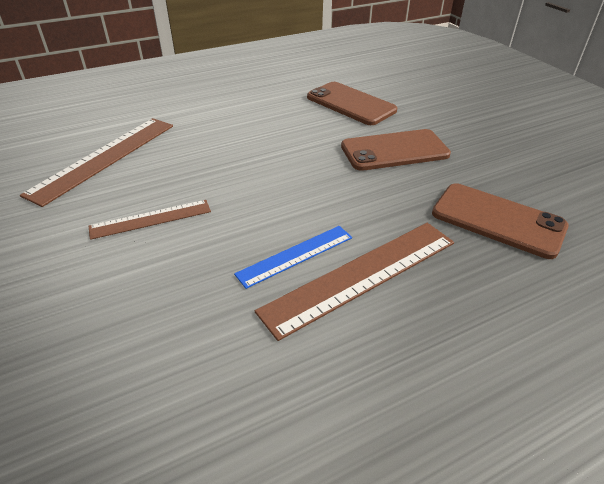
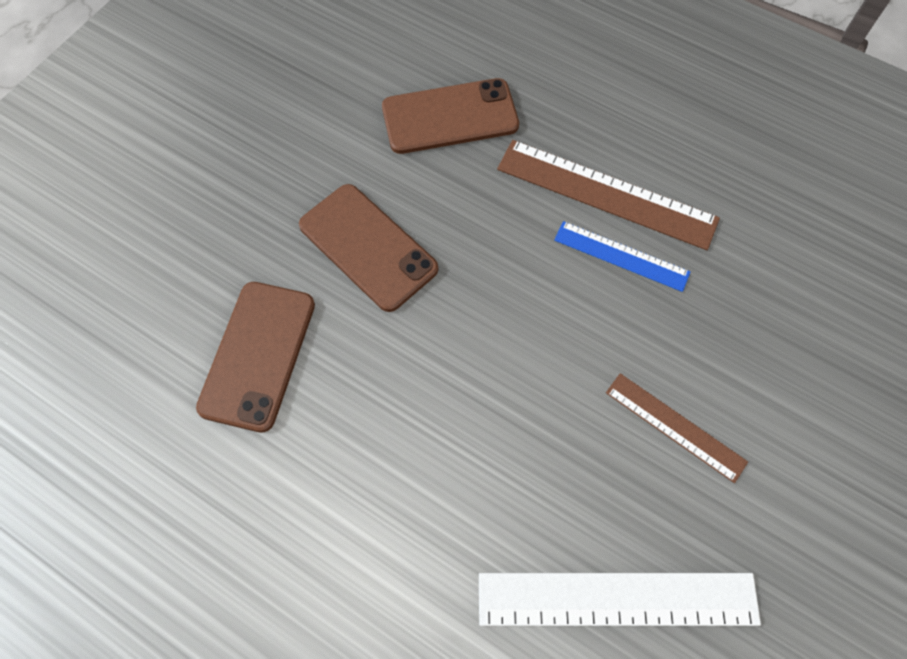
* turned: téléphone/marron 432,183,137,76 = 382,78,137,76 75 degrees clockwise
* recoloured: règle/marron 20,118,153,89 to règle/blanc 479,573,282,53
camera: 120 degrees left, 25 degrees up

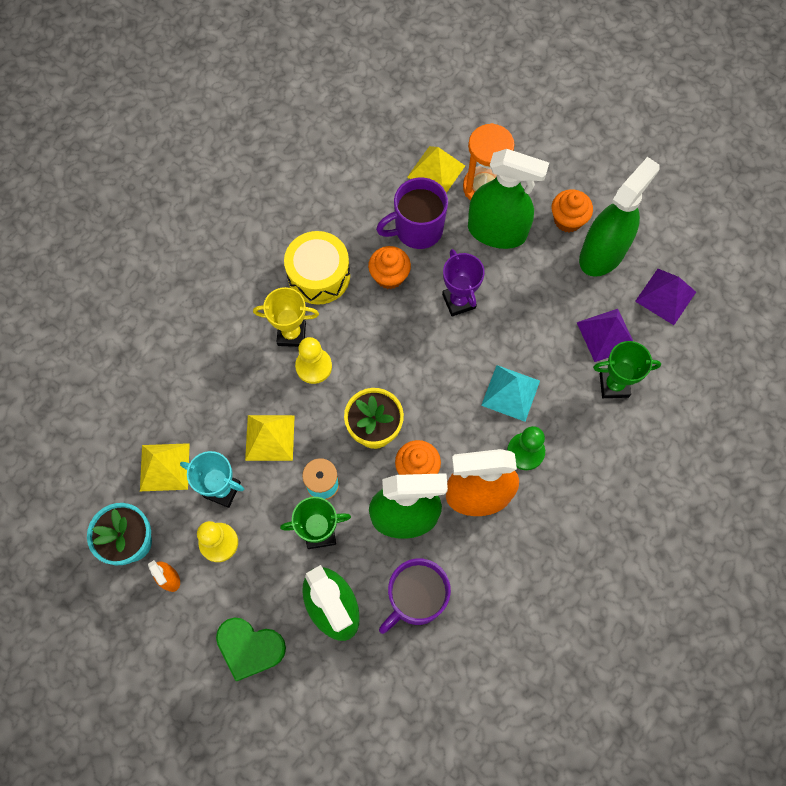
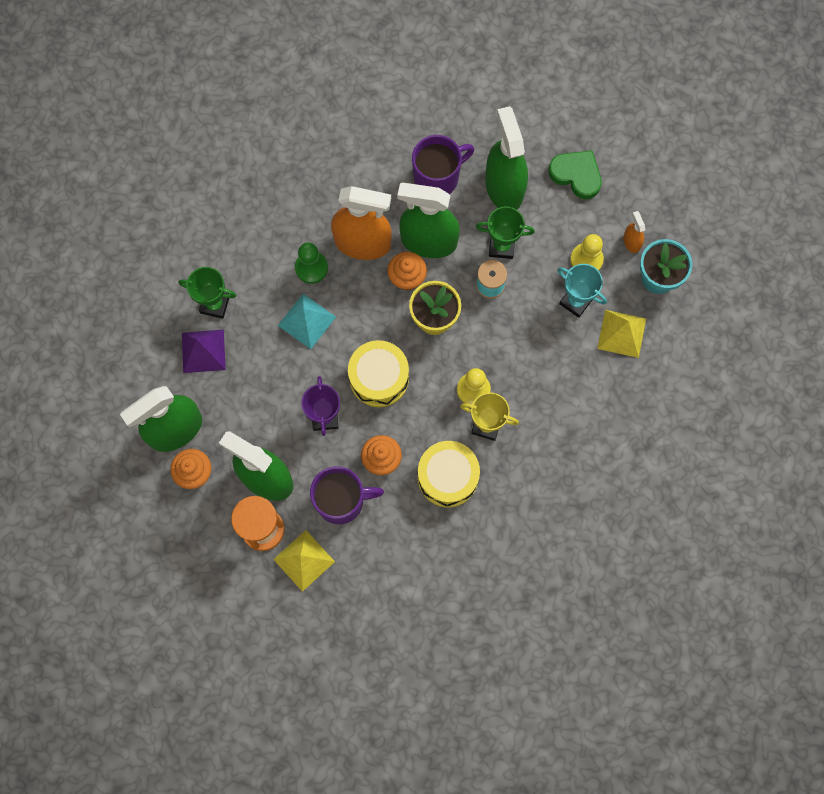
* added: tambour/jaune 348,340,61,67
* removed: pyramide/jaune 245,415,50,46
* removed: pyramide/violet 635,269,61,56
camera: 165 degrees left, 5 degrees up

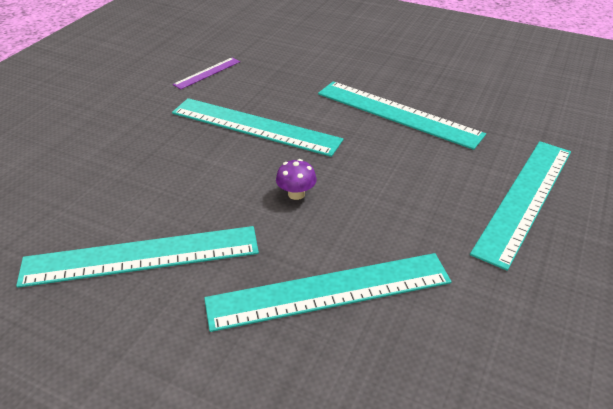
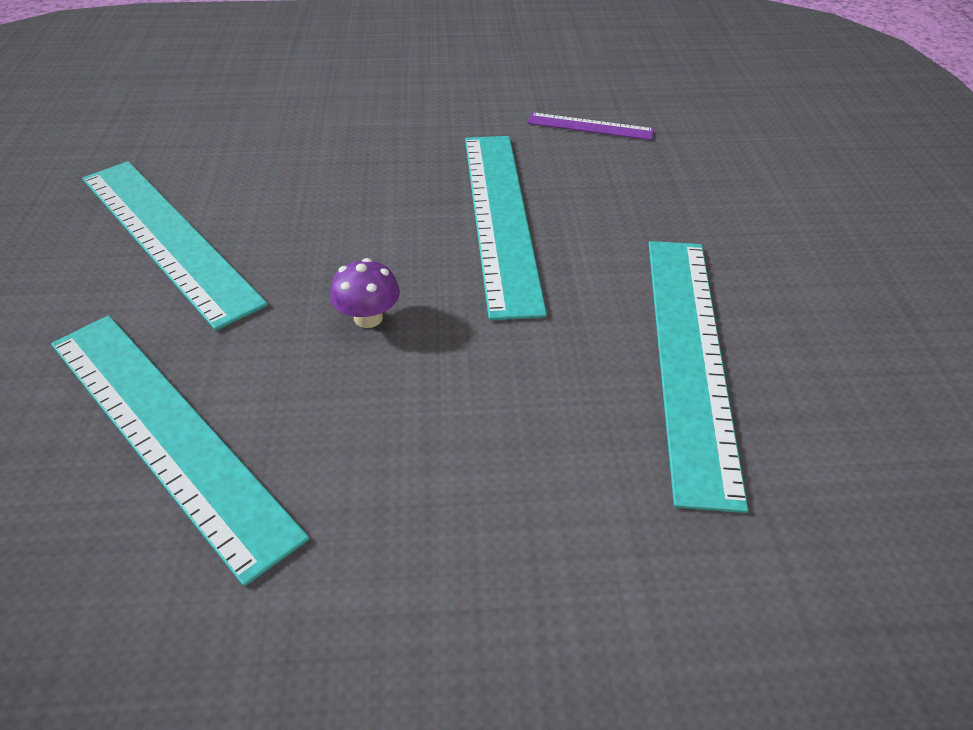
* removed: règle/turquoise 470,141,101,130
camera: 60 degrees right, 5 degrees up

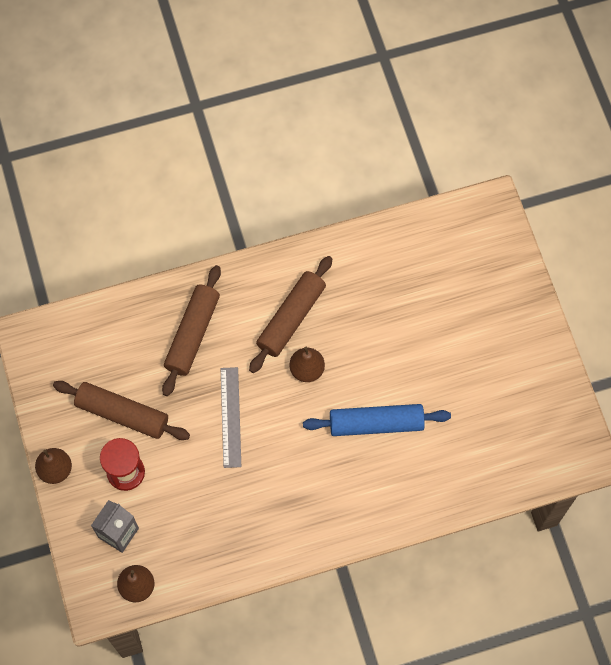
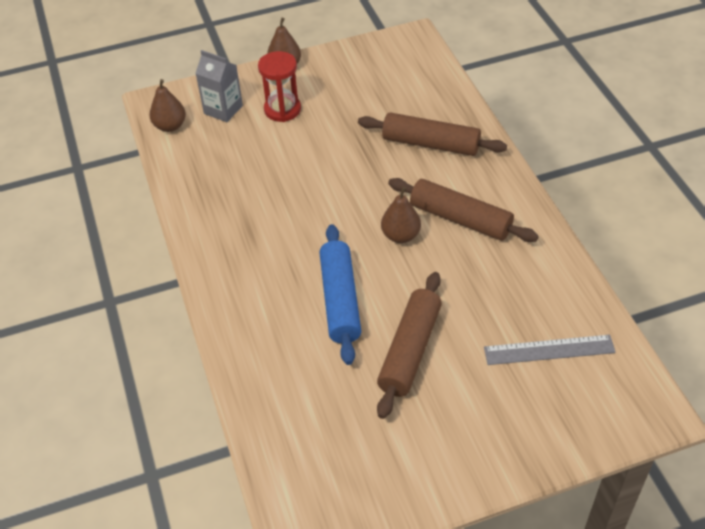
* moved: rouleau à pâtisserie/marron 53,381,137,59 to 377,272,65,147
* moved: règle/gris 221,367,20,101 to 484,335,132,30
camera: 90 degrees right, 20 degrees down

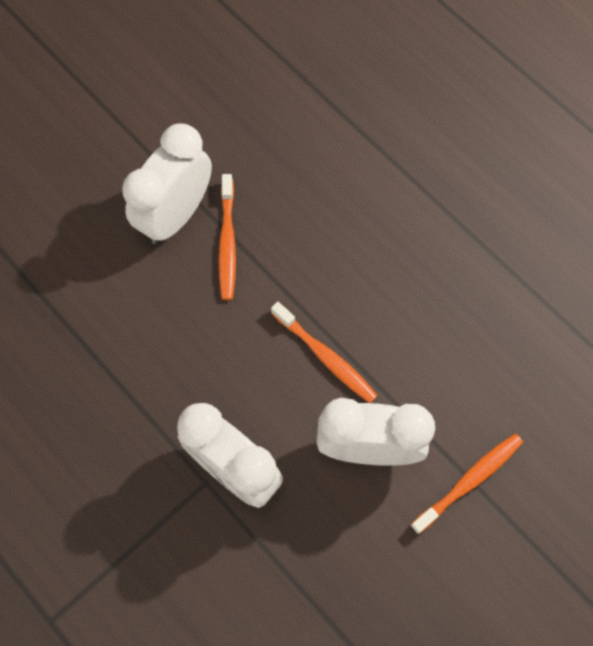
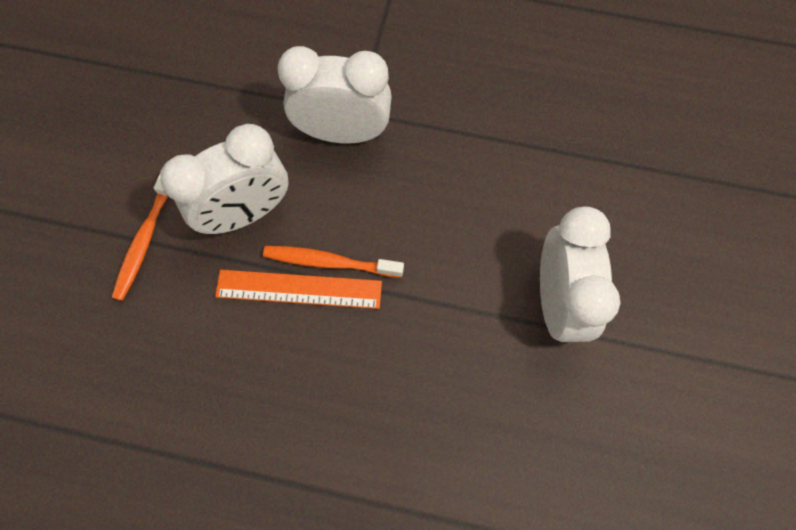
* added: règle/orange 215,270,167,39
* removed: brosse à dents/orange 218,174,18,126
camera: 145 degrees right, 0 degrees up

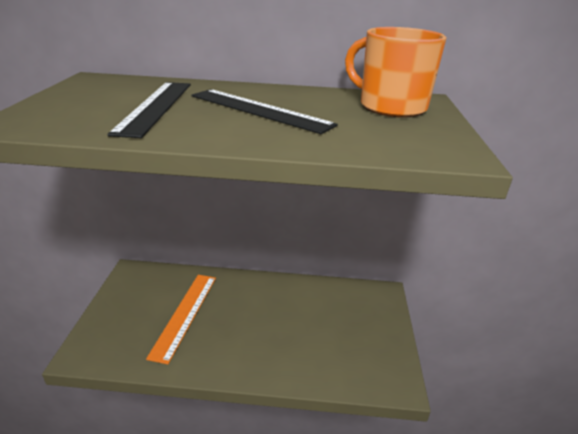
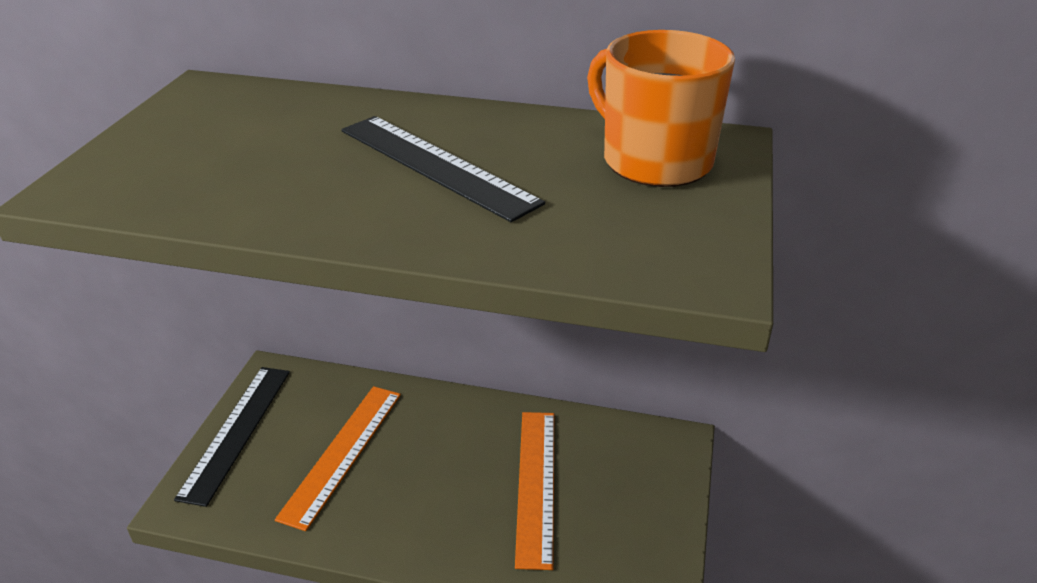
* moved: règle/noir 107,82,84,56 to 174,367,116,140
* added: règle/orange 515,412,39,158
camera: 10 degrees right, 5 degrees up

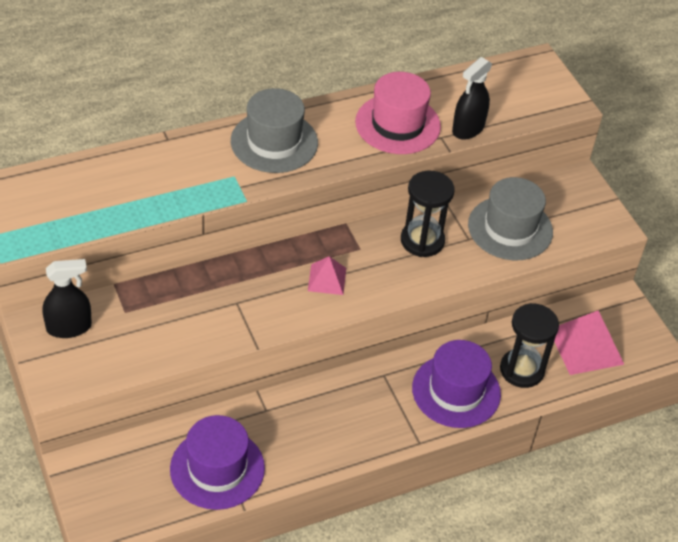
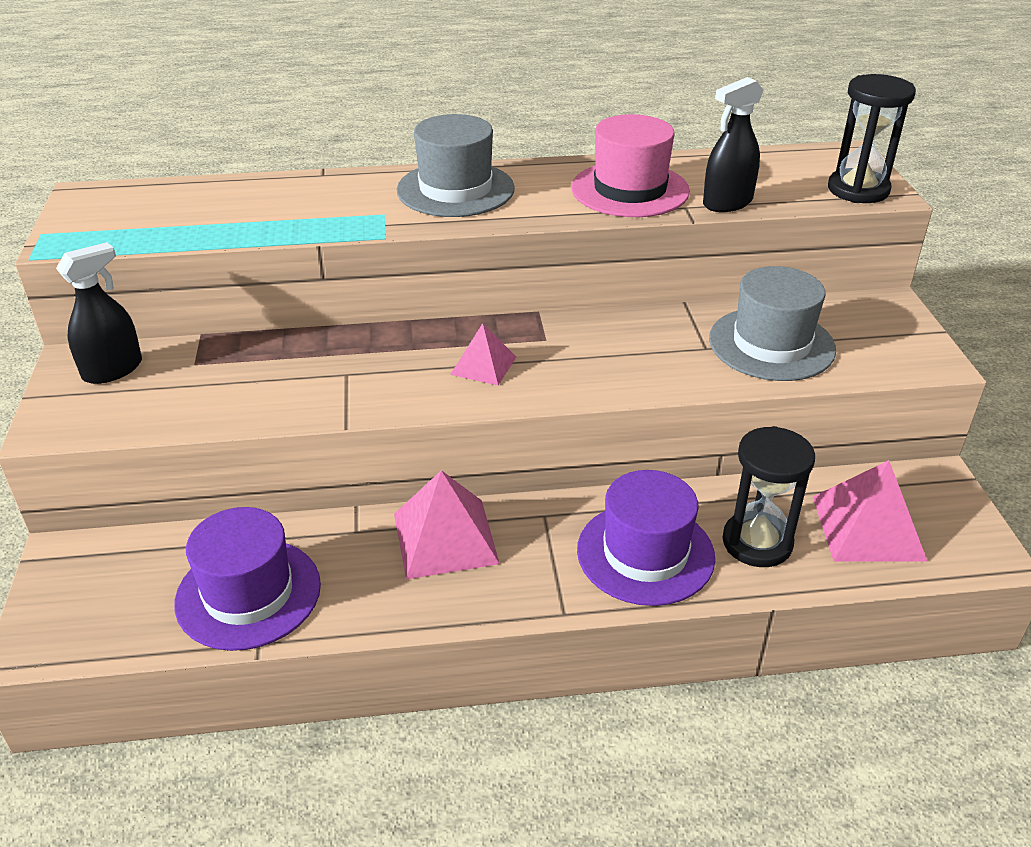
* turned: vaporisateur/noir 43,259,49,79 = 56,242,86,142 45 degrees counterclockwise
* added: pyramide/rose 394,470,106,109
* moved: sablier/noir 401,171,54,86 to 828,74,88,129
camera: 20 degrees right, 10 degrees down

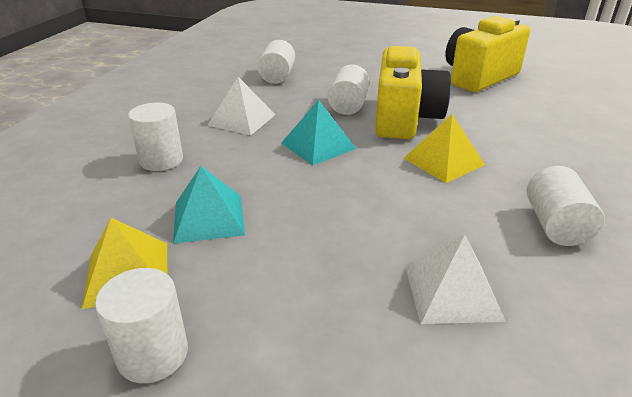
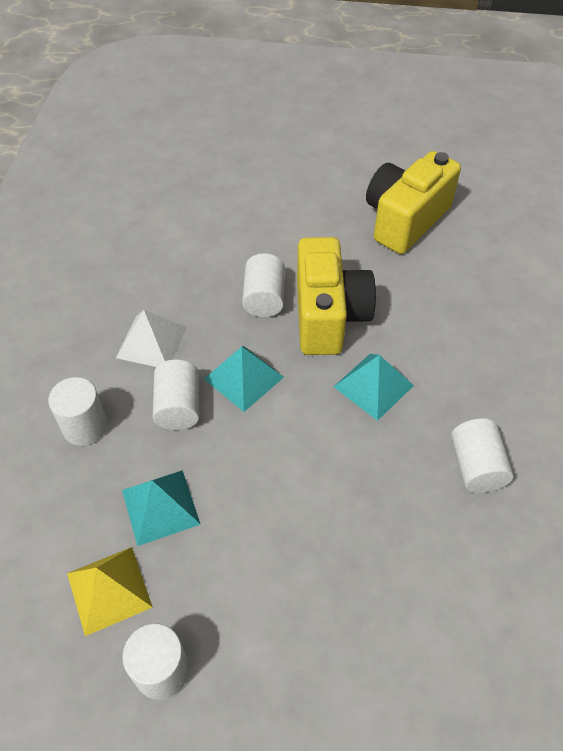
* moved: cylindre/blanc 258,40,37,44 to 153,360,46,70
* recoloured: pyramide/jaune 404,114,81,69 to pyramide/turquoise 334,354,80,67
* removed: pyramide/blanc 405,234,101,90
camera: 10 degrees left, 20 degrees up

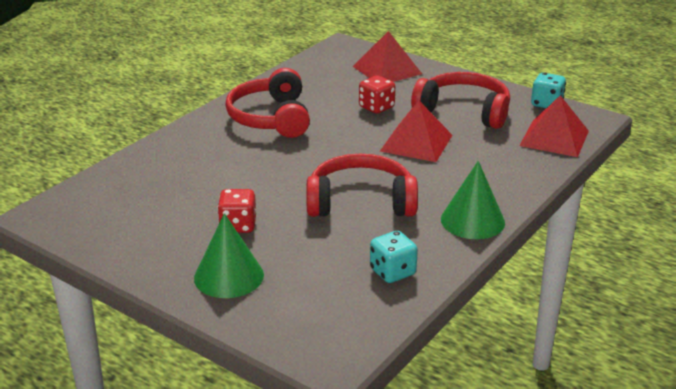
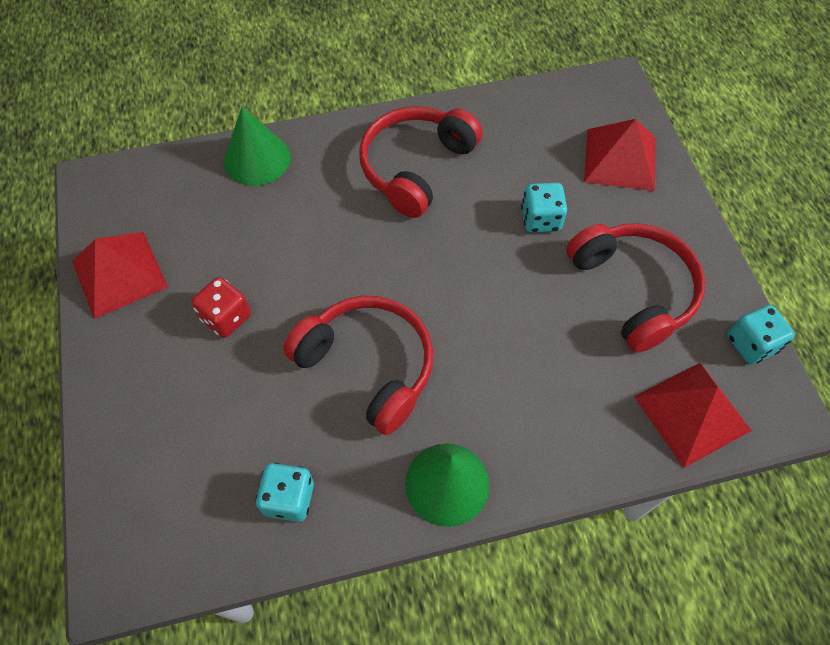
* moved: pyramide/rouge 380,100,72,62 to 72,232,96,87
* moved: cône/vert 194,213,70,85 to 224,107,67,79
* recoloured: dé/rouge 359,76,36,38 to dé/turquoise 521,183,46,50
camera: 40 degrees right, 30 degrees up

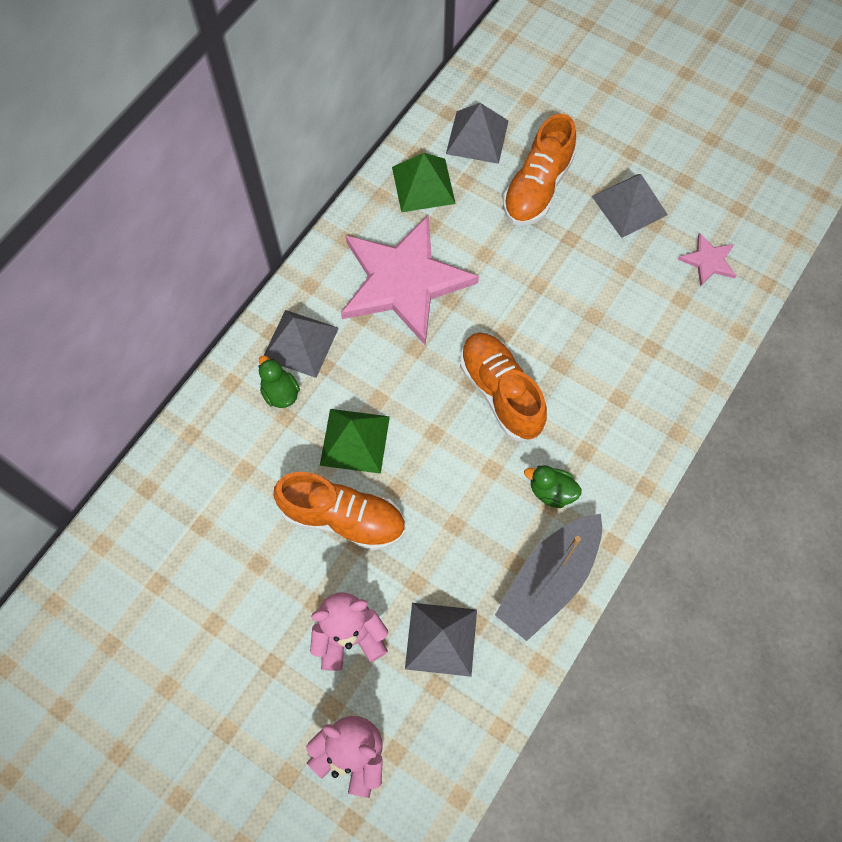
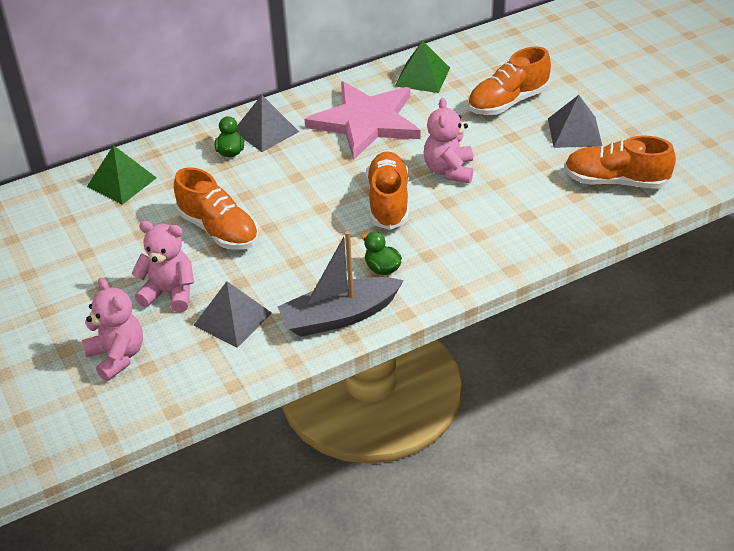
* moved: pyramide/vert 320,409,70,65 to 87,145,70,60
* added: ours en peluche/rose 424,98,49,85
* replaced: étoile/rose 678,233,58,53 to chaussure/orange 564,136,112,53
* removed: pyramide/gris 446,103,62,61
camera: 30 degrees right, 25 degrees down

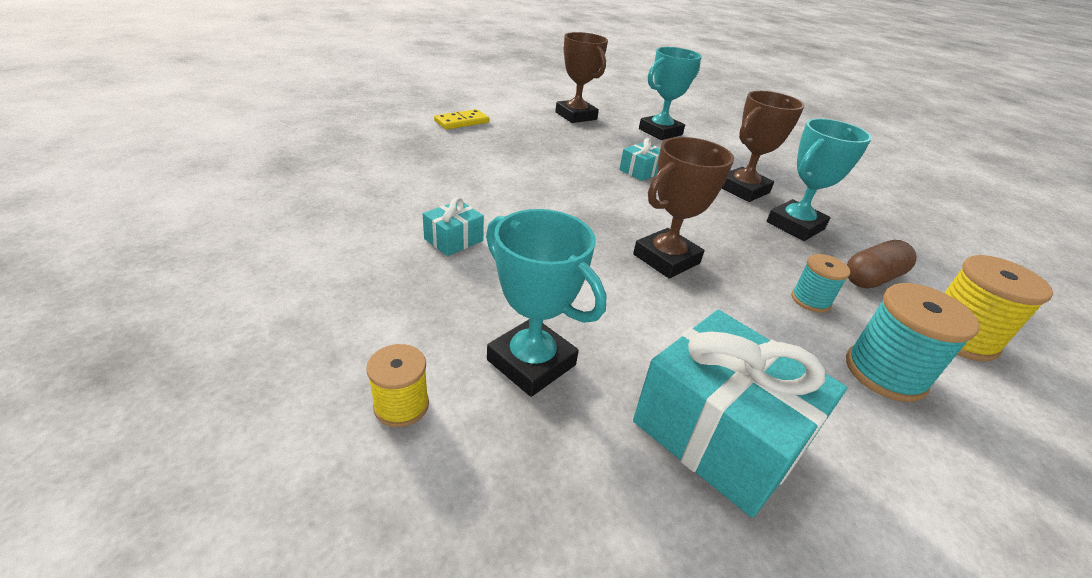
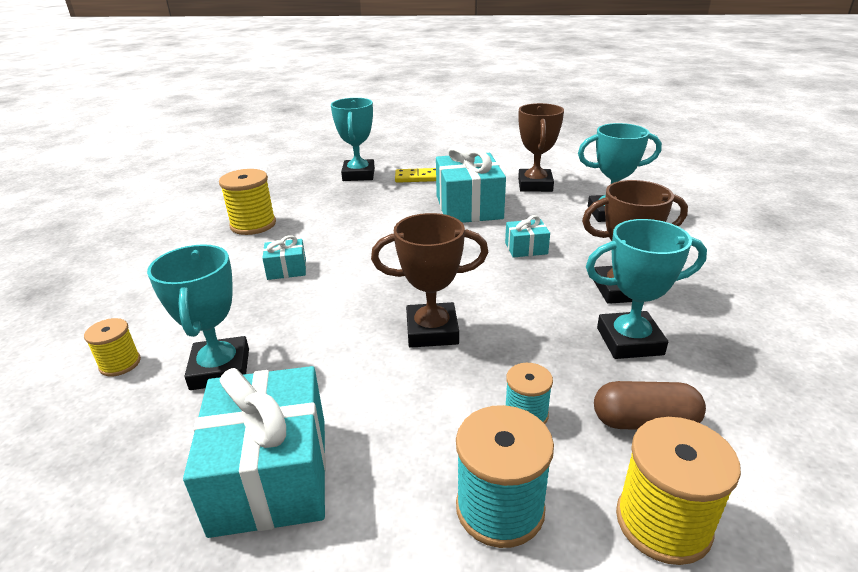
* added: bobine/jaune 219,169,57,66
* added: trophée/turquoise 331,98,44,83
* added: cadeau/turquoise 436,144,70,79
camera: 40 degrees right, 5 degrees down

